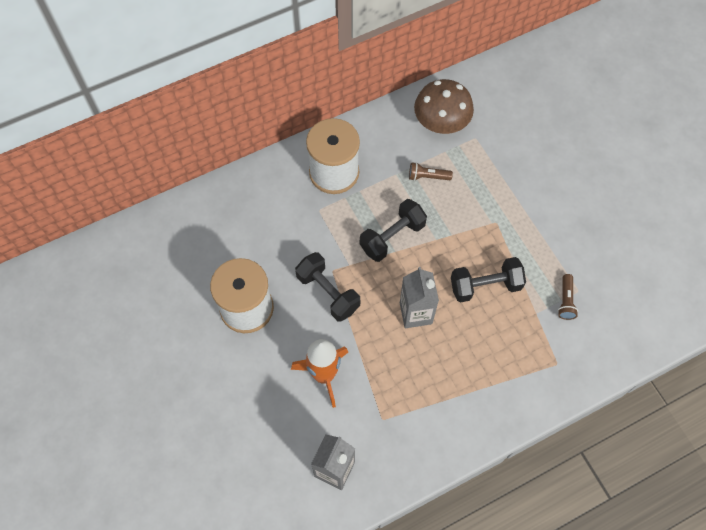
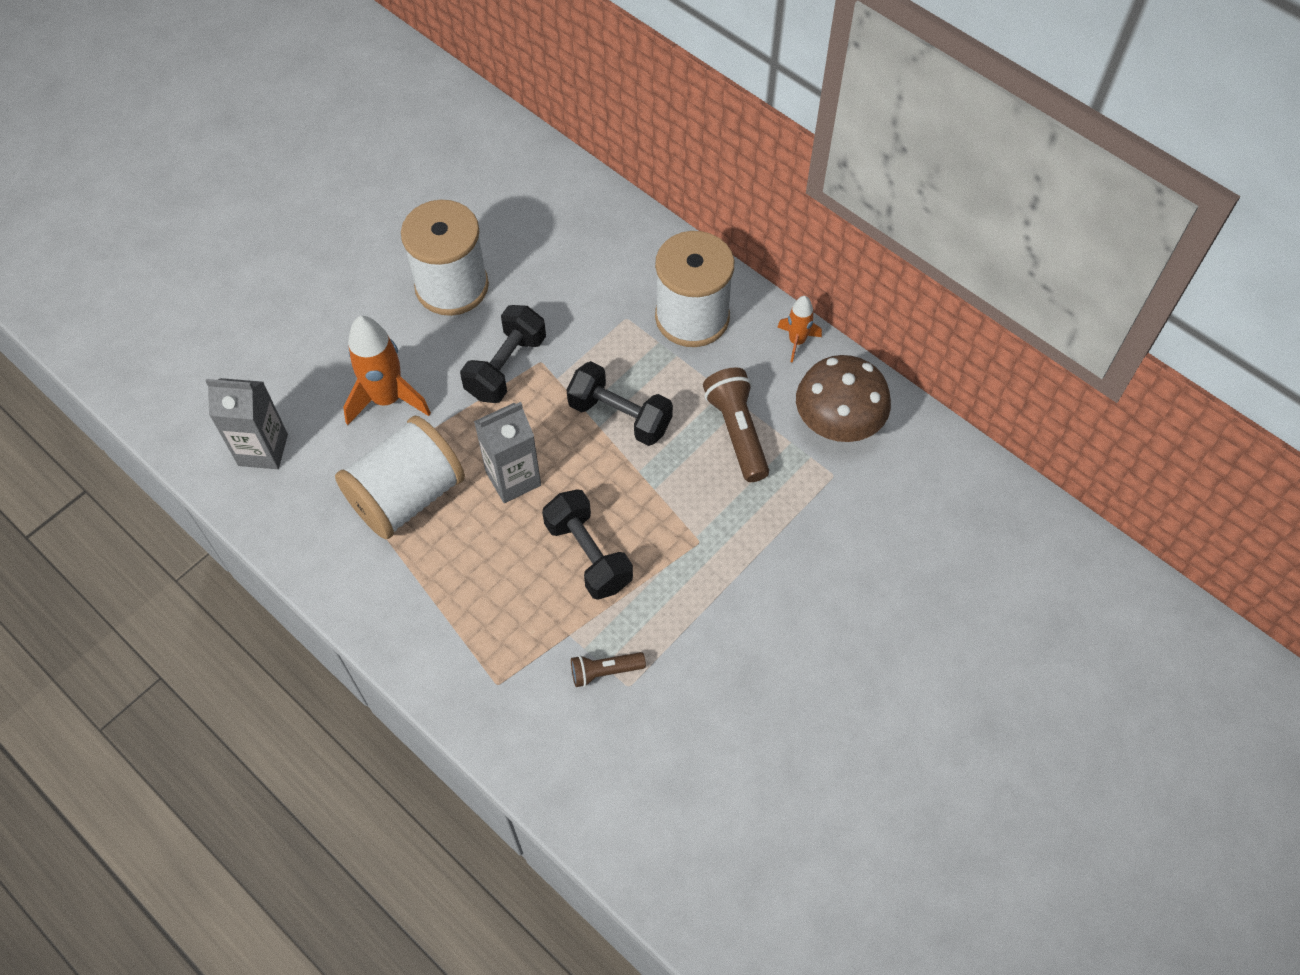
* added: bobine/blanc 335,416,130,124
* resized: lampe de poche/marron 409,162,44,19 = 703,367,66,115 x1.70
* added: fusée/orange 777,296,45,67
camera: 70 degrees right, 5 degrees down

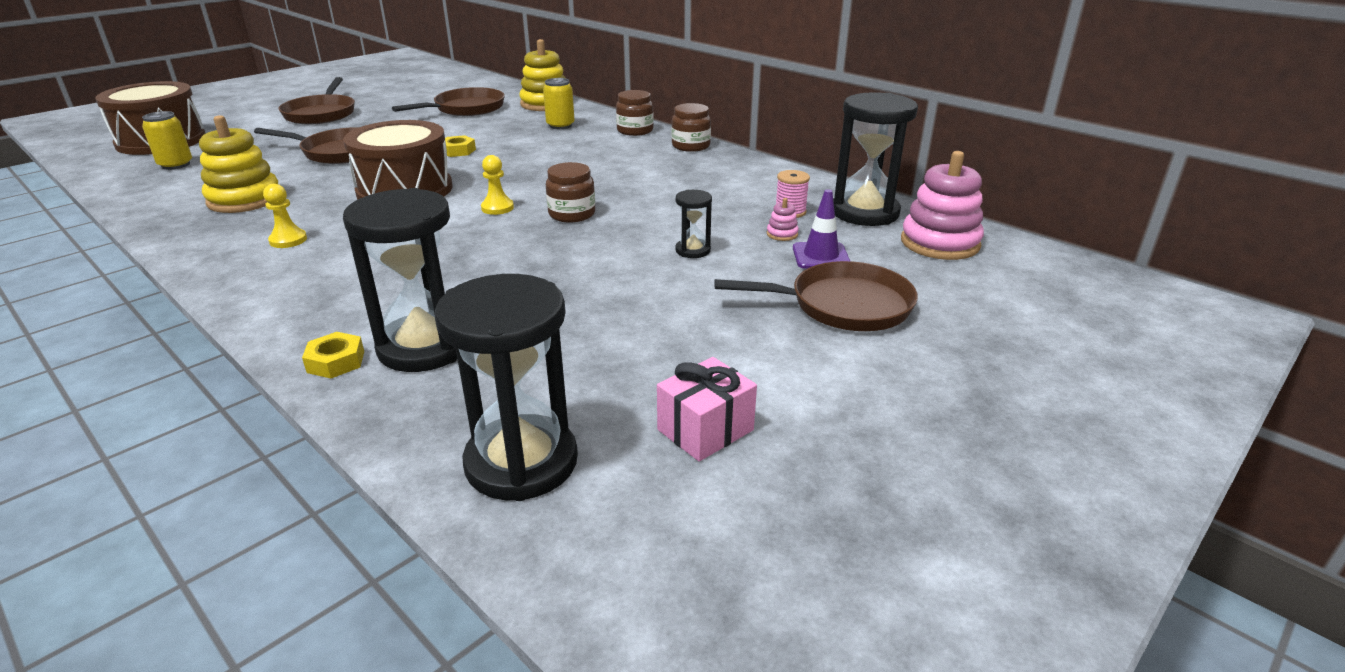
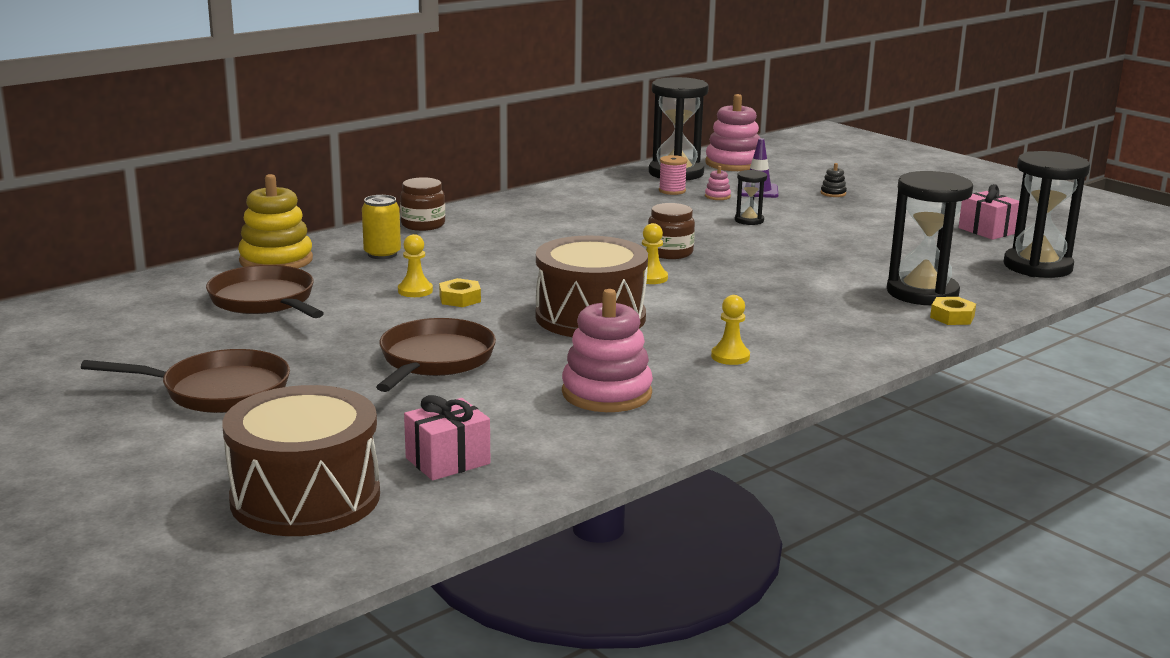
* added: pion/jaune 398,234,35,63
* replaced: canette/jaune 142,111,50,59 to cadeau/rose 404,395,86,86
* recoloured: jouet à empiler/jaune 199,115,79,98 to jouet à empiler/rose 562,289,91,123
* replaced: poêle/marron 714,261,204,70 to jouet à empiler/noir 821,163,26,34
* removed: bocal/marron 672,103,39,49
camera: 85 degrees left, 10 degrees down

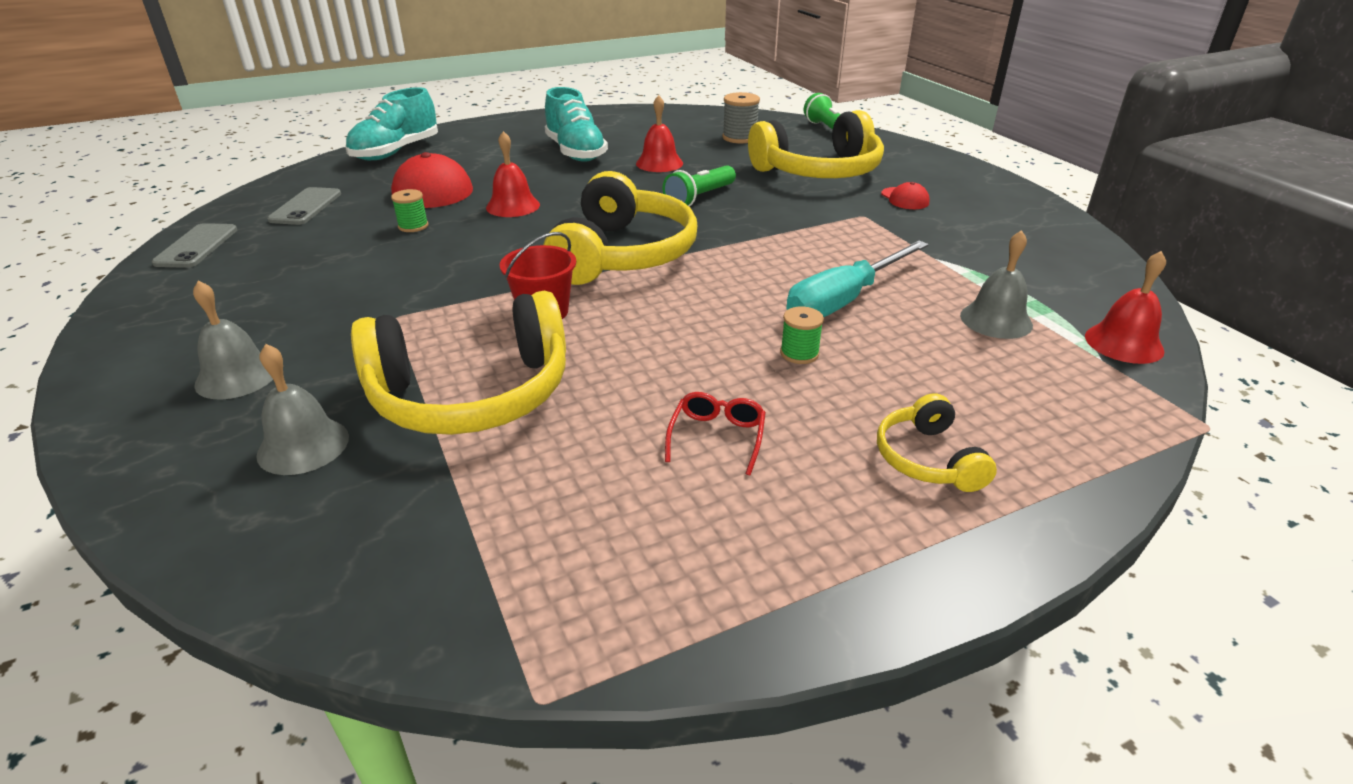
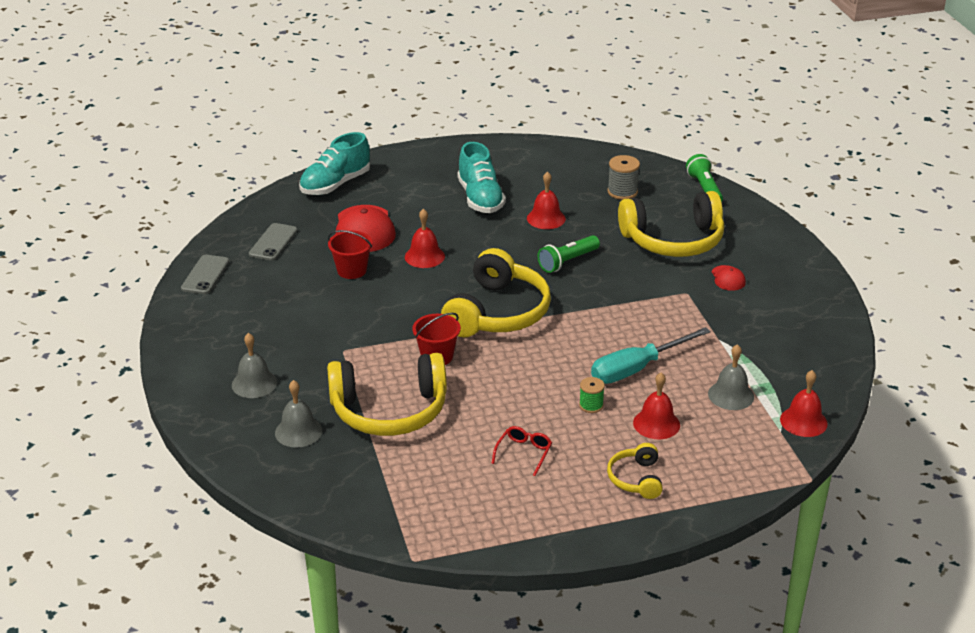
* replaced: bobine/vert 391,189,37,43 to seau/rouge 328,230,44,49
* added: cloche/rouge 633,372,47,67
camera: 10 degrees right, 0 degrees up

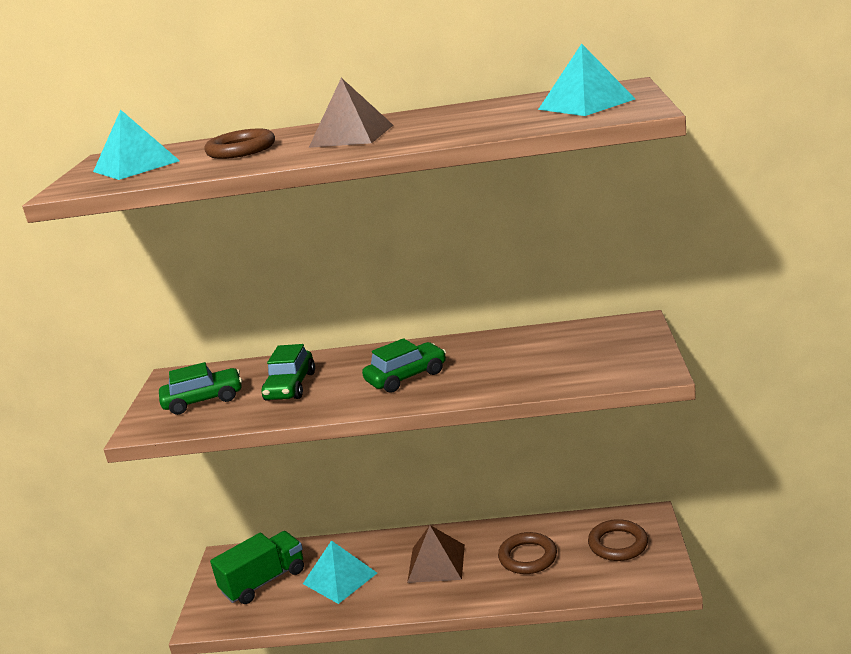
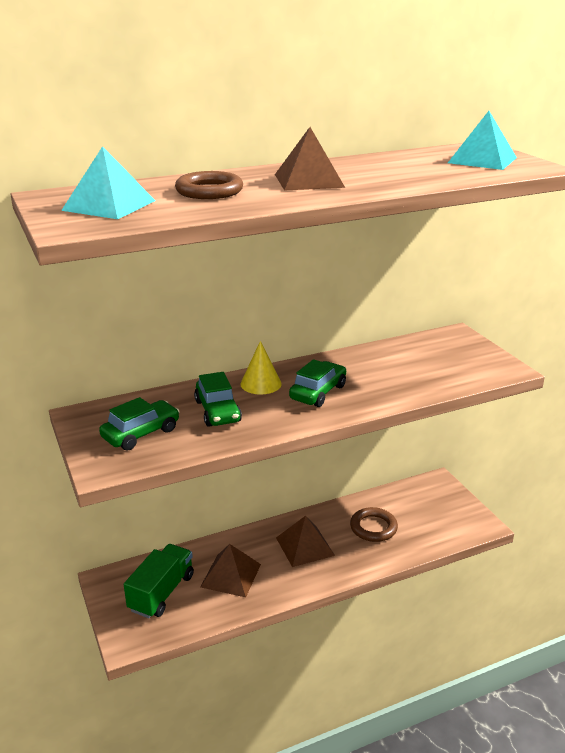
* recoloured: pyramide/turquoise 303,540,74,64 to pyramide/marron 200,544,61,53
* added: cône/jaune 240,341,42,54
* removed: anneau/marron 588,519,60,42
camera: 30 degrees left, 5 degrees up

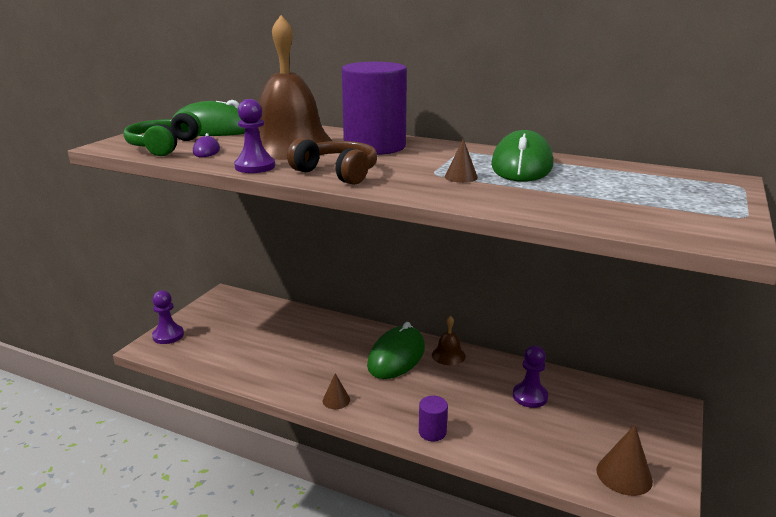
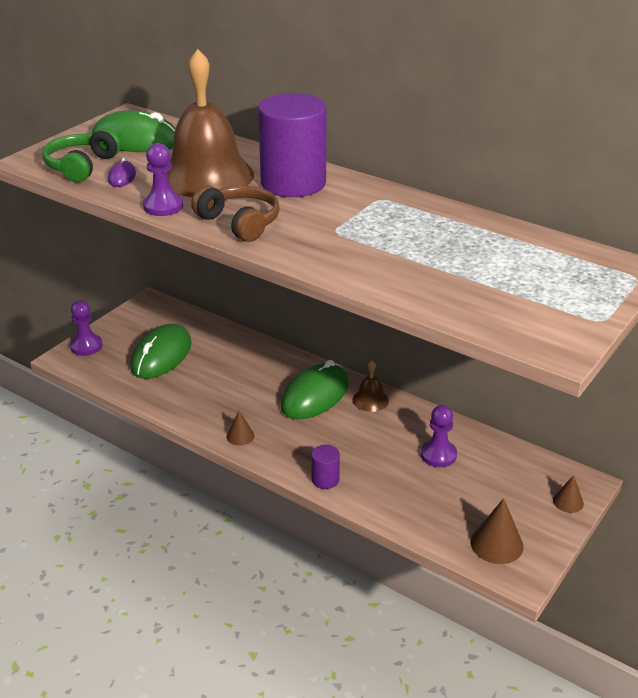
* moved: souris/vert 491,130,62,52 to 130,324,62,55
* moved: cône/marron 445,139,33,44 to 553,475,31,38
camera: 10 degrees right, 10 degrees up

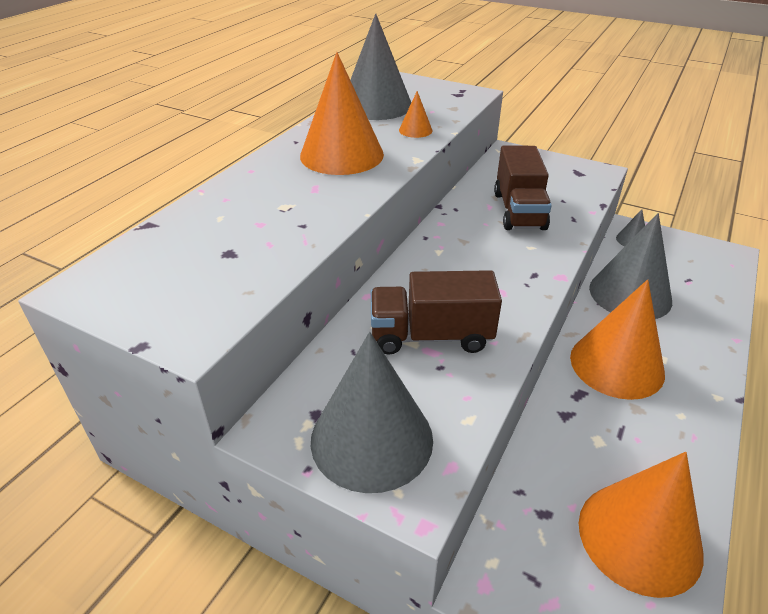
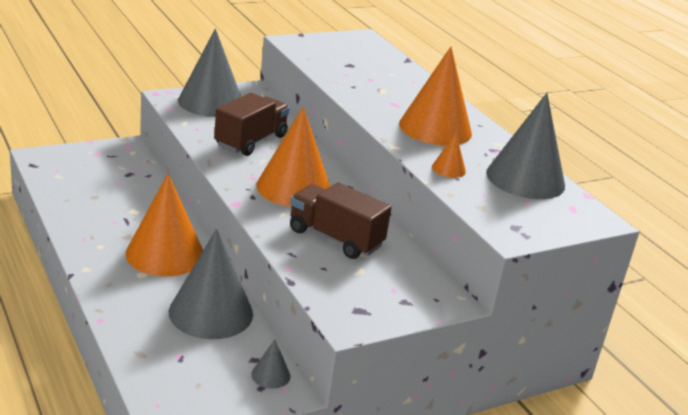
* moved: cône/orange 579,452,125,146 to 256,107,75,100
camera: 120 degrees right, 10 degrees down

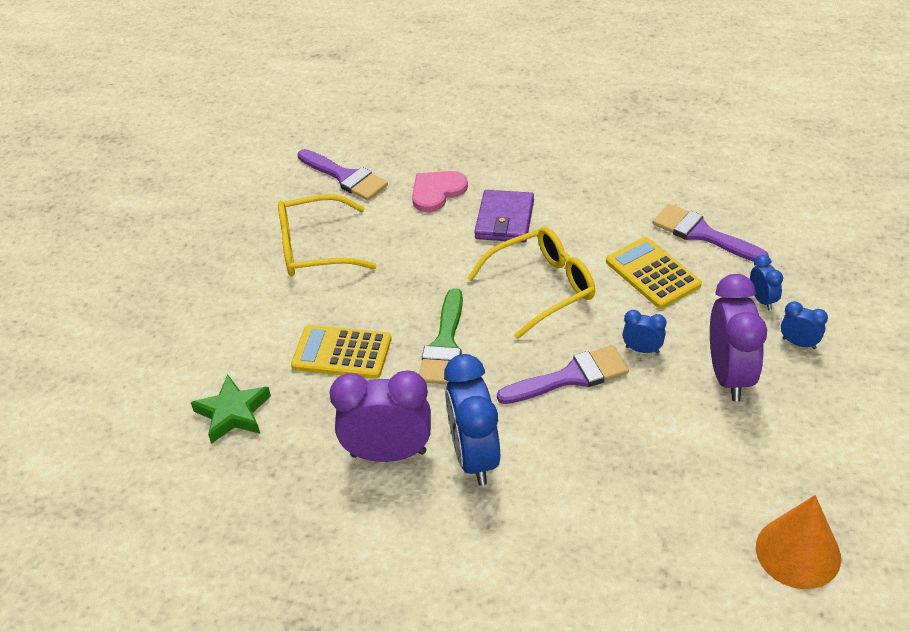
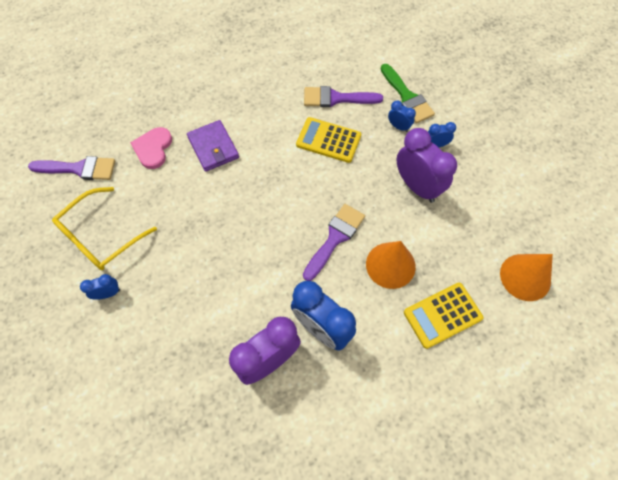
* moved: réveil/bleu 623,310,43,44 to 80,274,40,26
* added: cône/orange 366,241,50,48
* moved: pinceau/vert 419,288,44,96 to 381,64,54,60
* moved: calculatrice/jaune 291,325,100,54 to 404,283,79,66
* removed: étoile/vert 190,374,81,70
* removed: lunettes/jaune 467,227,128,112
camera: 40 degrees left, 20 degrees up

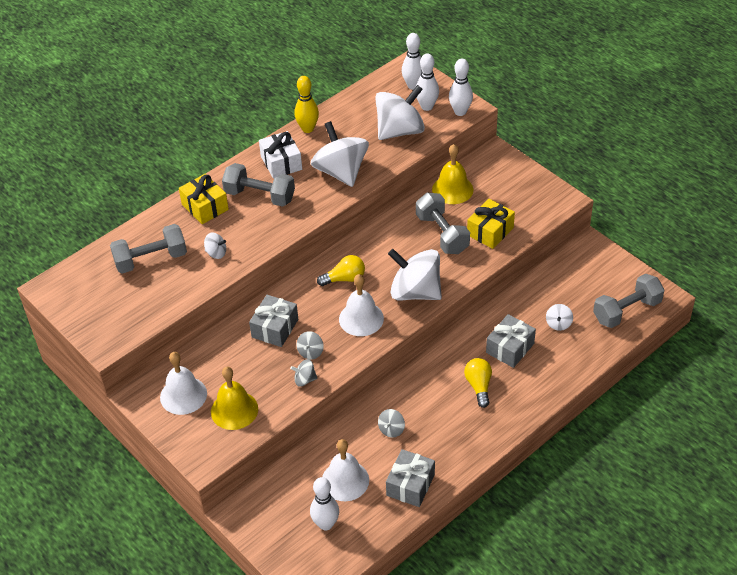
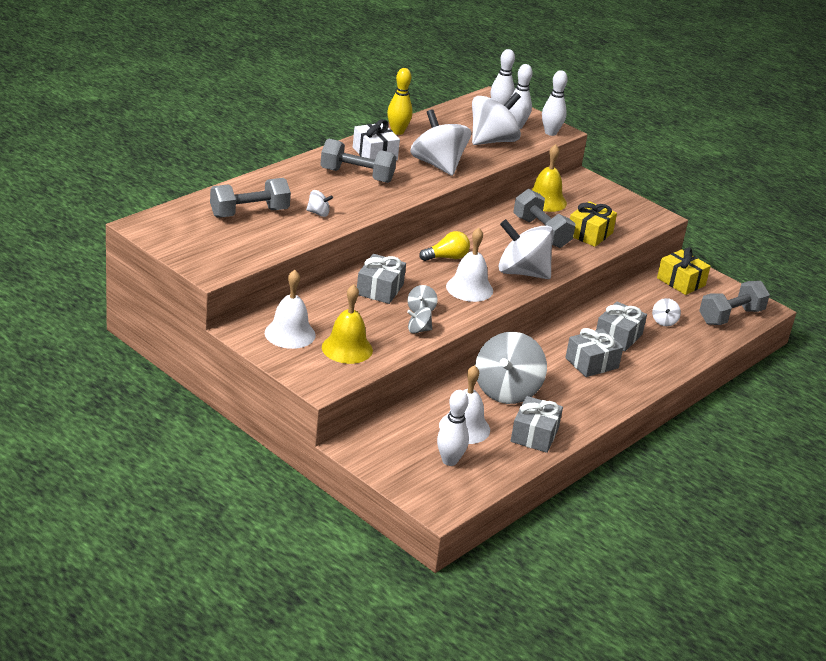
* resized: toupie/gris 378,409,27,29 = 475,332,72,72 x2.35
* replaced: ampoule/jaune 464,358,28,50 to cadeau/gris 565,328,58,49
* moved: cadeau/jaune 179,174,50,50 to 657,247,54,48
camera: 10 degrees left, 15 degrees down

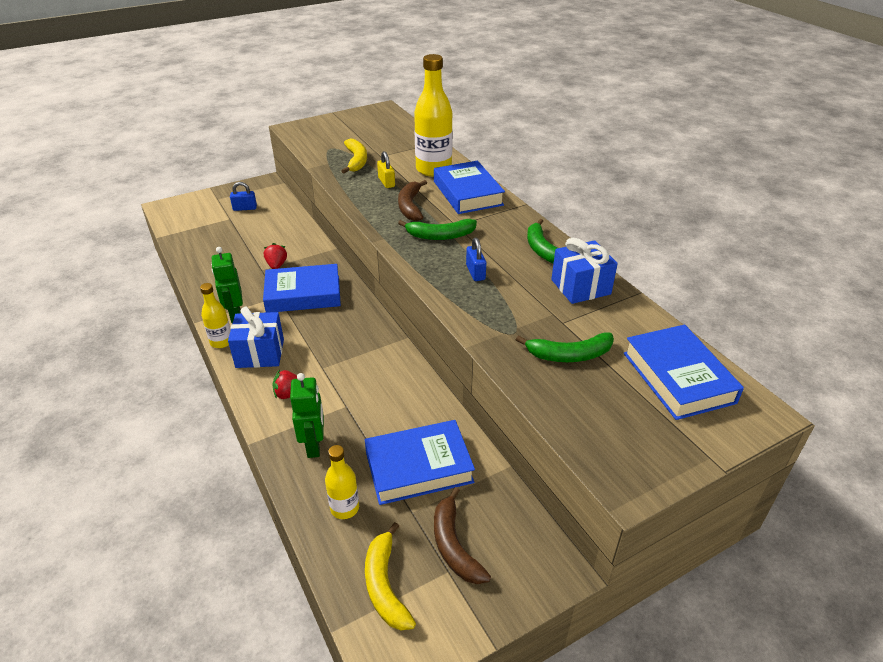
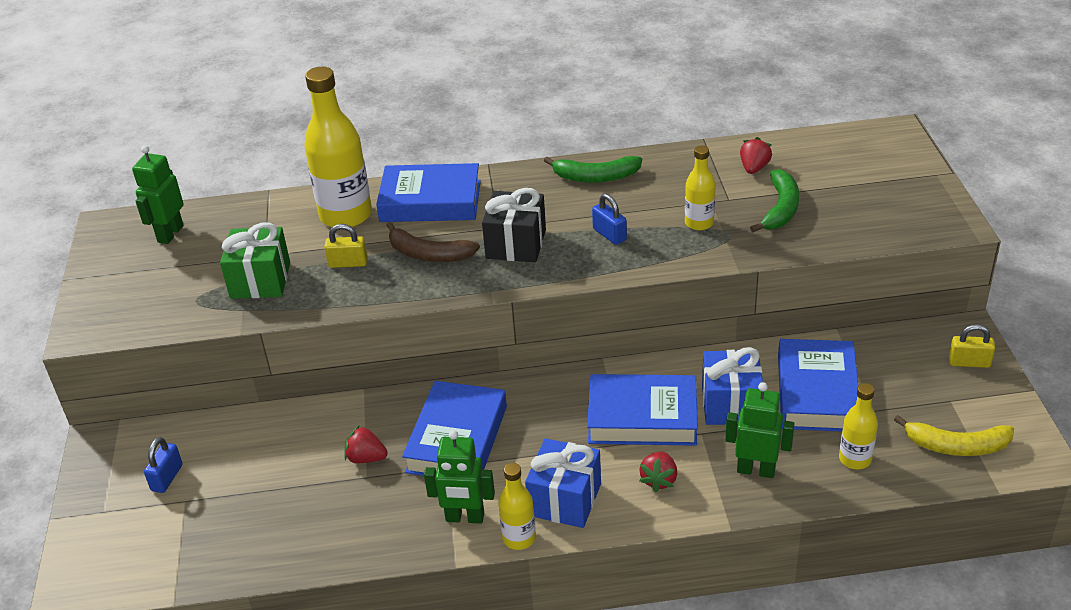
* added: robot/vert 132,145,52,99
* replaced: banane/jaune 341,139,26,35 to cadeau/vert 220,222,70,77
* replaced: banane/vert 398,219,79,21 to cadeau/noir 482,188,64,74
* moved: livre/bleu 624,324,120,96 to 587,374,111,72
* turned: cadenas/bleu 466,238,20,43 = 592,194,35,51 45 degrees clockwise
* added: bouteille/jaune 685,145,31,86
* moved: cadeau/bleu 551,238,67,66 to 702,347,61,78
* added: fraise/rouge 740,137,32,37
* added: cadenas/jaune 949,324,46,44
* removed: banane/marron 434,487,57,97
camera: 65 degrees left, 0 degrees up

